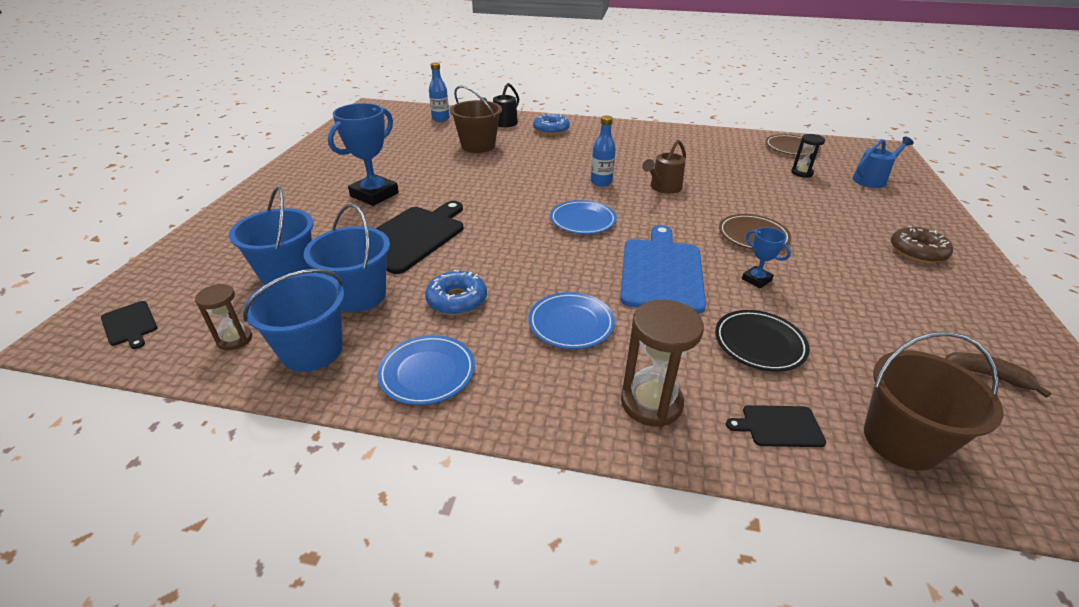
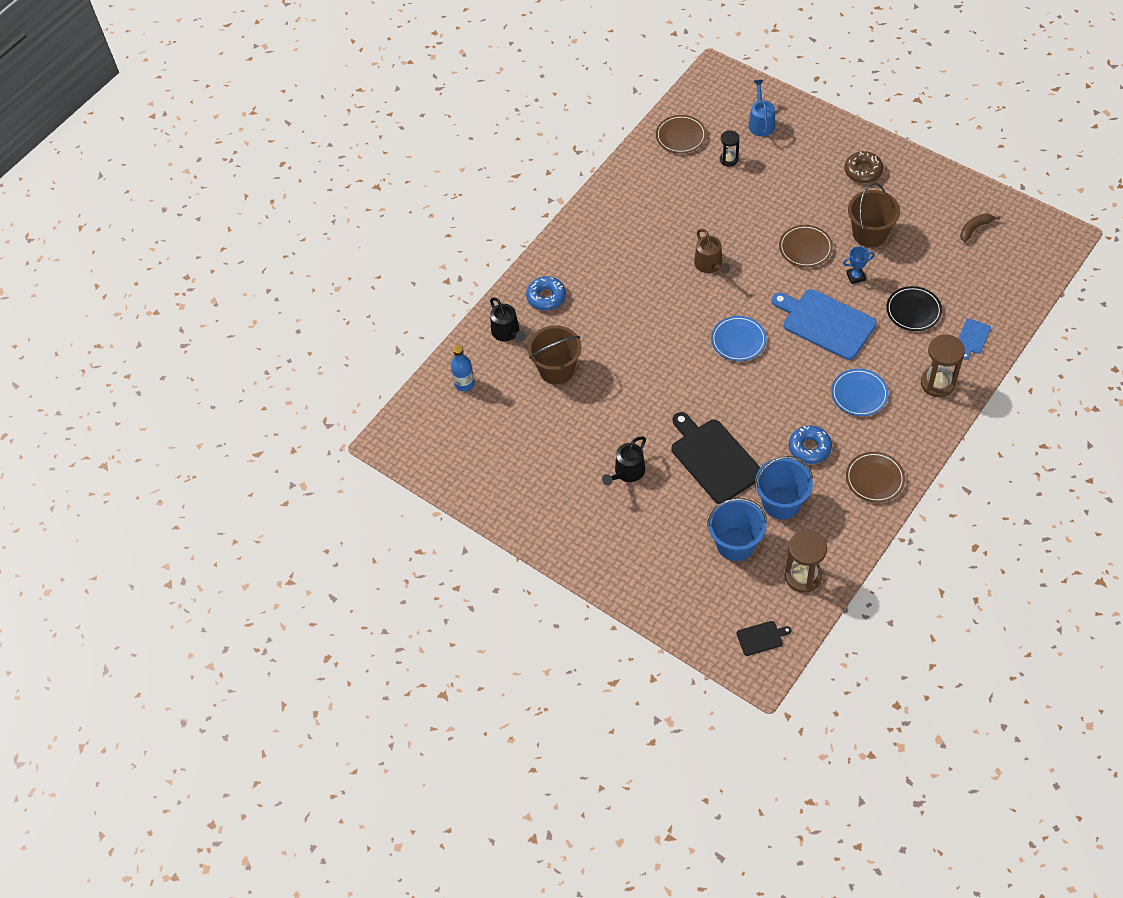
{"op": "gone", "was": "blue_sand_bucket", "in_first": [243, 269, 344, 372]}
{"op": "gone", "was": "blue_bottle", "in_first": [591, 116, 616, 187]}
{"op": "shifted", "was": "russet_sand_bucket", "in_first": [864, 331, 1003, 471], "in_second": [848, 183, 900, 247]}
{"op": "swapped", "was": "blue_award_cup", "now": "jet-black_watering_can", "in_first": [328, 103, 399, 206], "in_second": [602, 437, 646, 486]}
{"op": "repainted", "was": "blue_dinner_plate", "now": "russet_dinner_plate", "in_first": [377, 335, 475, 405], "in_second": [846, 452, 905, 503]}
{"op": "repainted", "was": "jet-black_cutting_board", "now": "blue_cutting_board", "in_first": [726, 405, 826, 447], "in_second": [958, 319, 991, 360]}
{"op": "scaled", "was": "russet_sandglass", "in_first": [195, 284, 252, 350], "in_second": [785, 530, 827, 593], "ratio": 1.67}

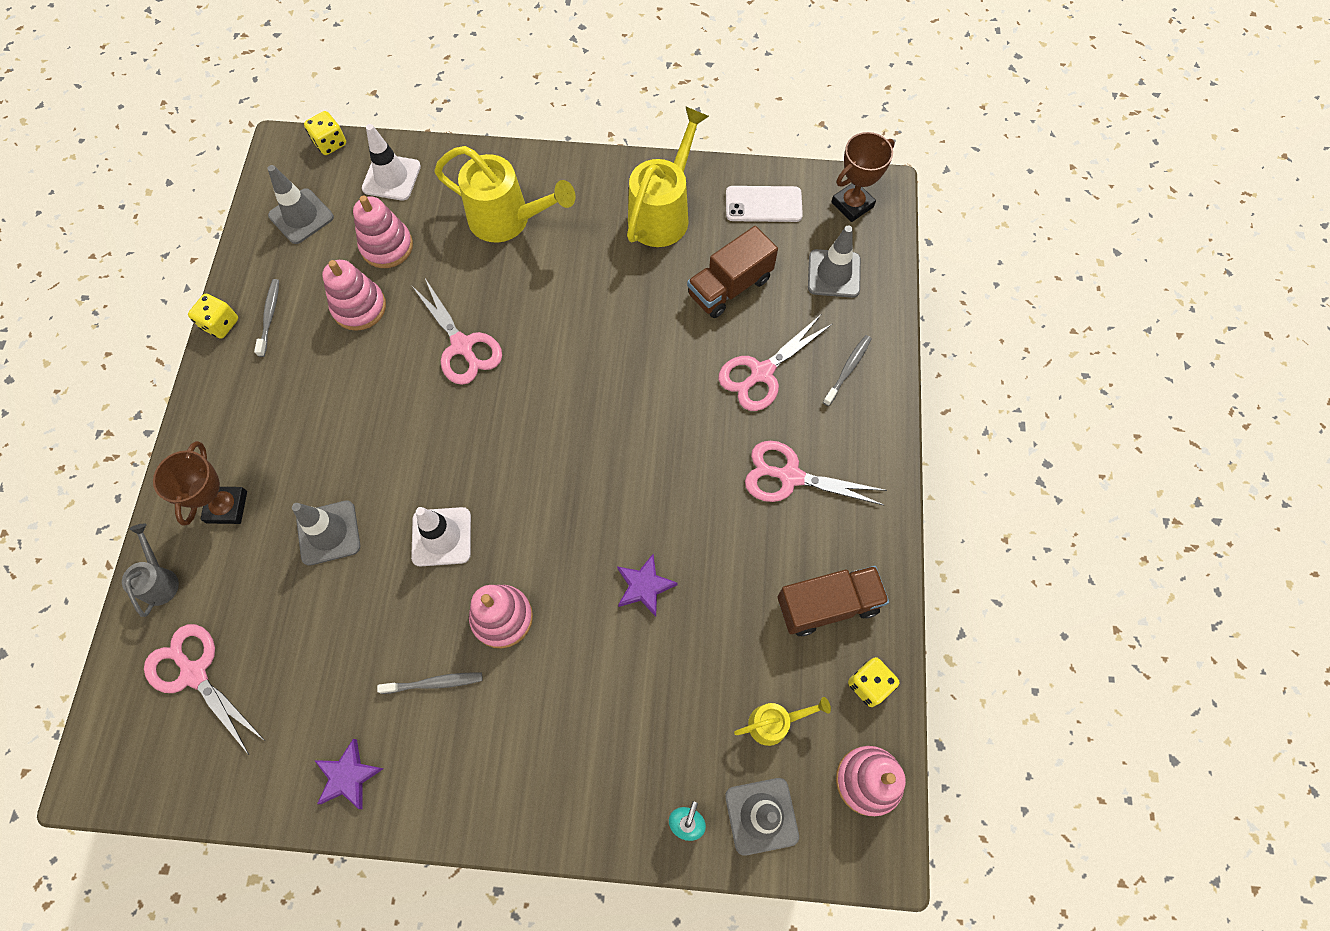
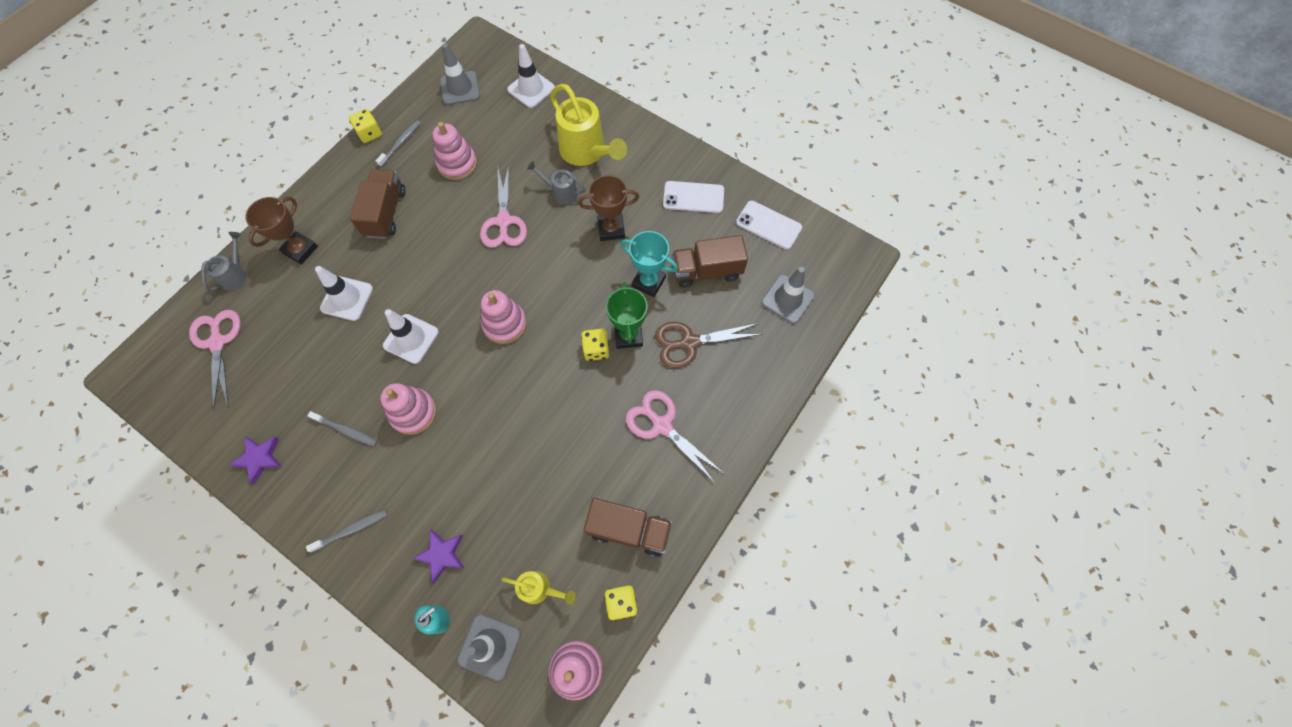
{"op": "new", "now": "russet_toy_truck", "in_second": [350, 169, 405, 239]}
{"op": "new", "now": "gray_watering_can", "in_second": [527, 161, 586, 205]}
{"op": "new", "now": "emerald_award_cup", "in_second": [606, 282, 648, 349]}
{"op": "new", "now": "turquoise_award_cup", "in_second": [621, 231, 678, 297]}
{"op": "shifted", "was": "bright_yellow_dice", "in_first": [304, 111, 346, 155], "in_second": [581, 329, 609, 361]}
{"op": "shifted", "was": "pink_stacking_rings", "in_first": [353, 196, 413, 268], "in_second": [481, 290, 527, 344]}
{"op": "shifted", "was": "purple_five-pointed_star", "in_first": [617, 554, 678, 617], "in_second": [412, 529, 464, 583]}
{"op": "shifted", "was": "gray_tooth_brush", "in_first": [823, 335, 872, 406], "in_second": [306, 509, 388, 553]}
{"op": "shifted", "was": "russet_award_cup", "in_first": [831, 132, 895, 222], "in_second": [578, 175, 639, 241]}
{"op": "swapped", "was": "bright_yellow_watering_can", "now": "white_smartphone", "in_first": [627, 106, 709, 247], "in_second": [663, 181, 724, 213]}
{"op": "repainted", "was": "gray_traffic_cone", "now": "white_traffic_cone", "in_first": [292, 500, 360, 566], "in_second": [315, 266, 373, 321]}
{"op": "repainted", "was": "pink_pair_of_scissors", "now": "russet_pair_of_scissors", "in_first": [718, 315, 832, 411], "in_second": [655, 322, 762, 368]}

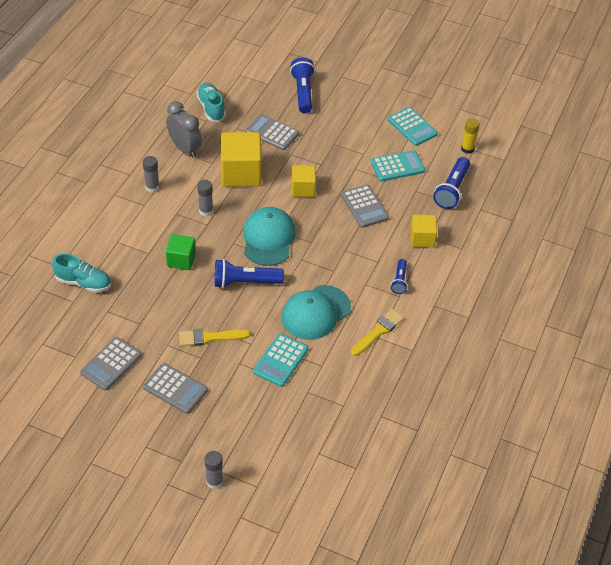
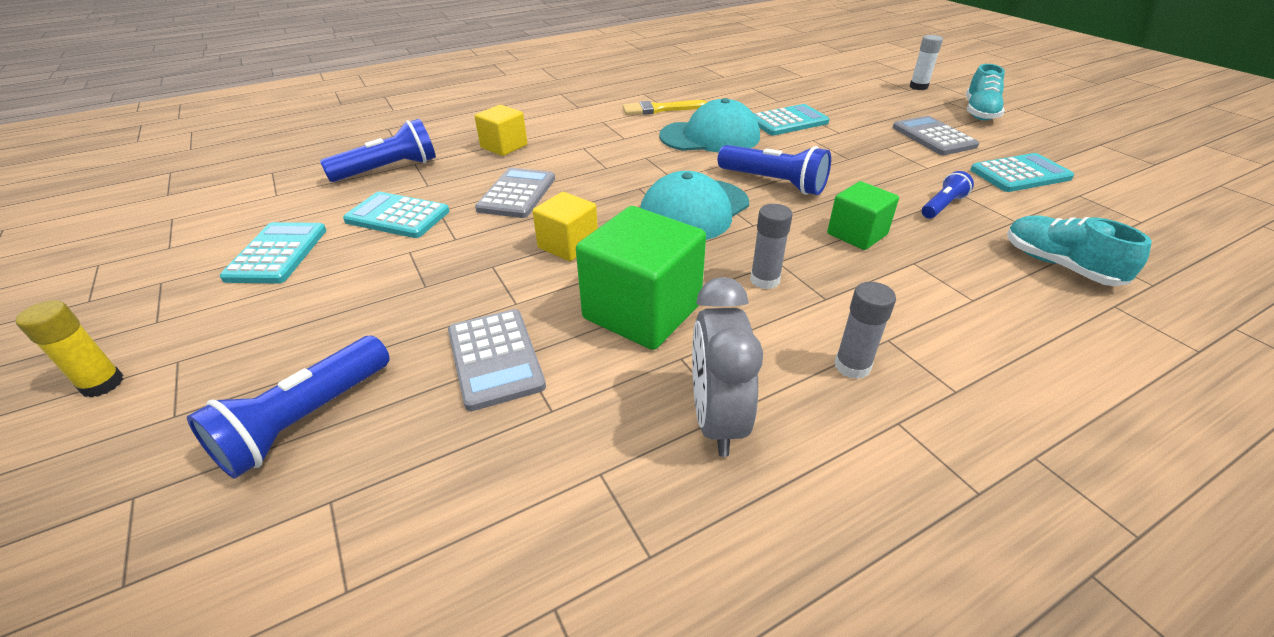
{"op": "gone", "was": "bright_yellow_paint_brush", "in_first": [179, 329, 250, 346]}
{"op": "shifted", "was": "turquoise_shoe", "in_first": [197, 83, 226, 122], "in_second": [966, 64, 1005, 120]}
{"op": "shifted", "was": "blue_torch", "in_first": [391, 259, 408, 294], "in_second": [922, 171, 974, 218]}
{"op": "shifted", "was": "bright_yellow_glue", "in_first": [461, 118, 480, 154], "in_second": [15, 300, 123, 398]}
{"op": "repainted", "was": "gray_calculator", "now": "turquoise_calculator", "in_first": [80, 337, 142, 391], "in_second": [970, 153, 1074, 192]}
{"op": "repainted", "was": "gray_glue", "now": "white_glue", "in_first": [205, 451, 223, 489], "in_second": [910, 35, 943, 90]}
{"op": "repainted", "was": "bright_yellow_cube", "now": "emerald_cube", "in_first": [221, 132, 261, 186], "in_second": [576, 206, 706, 350]}

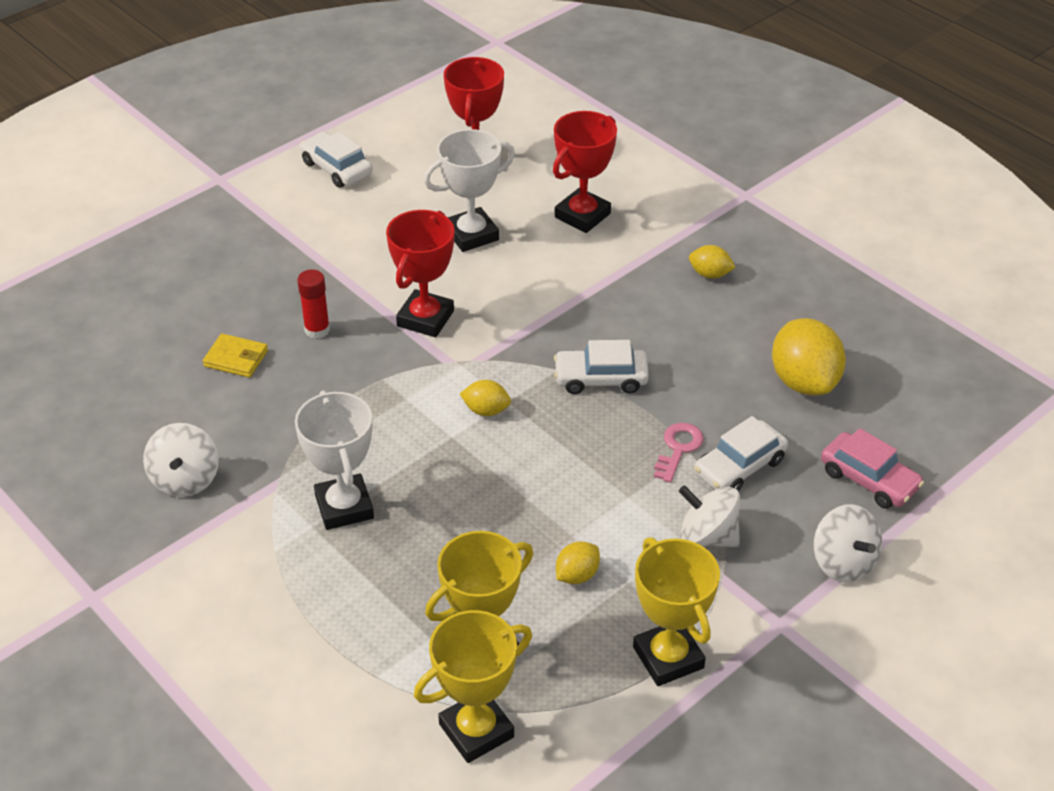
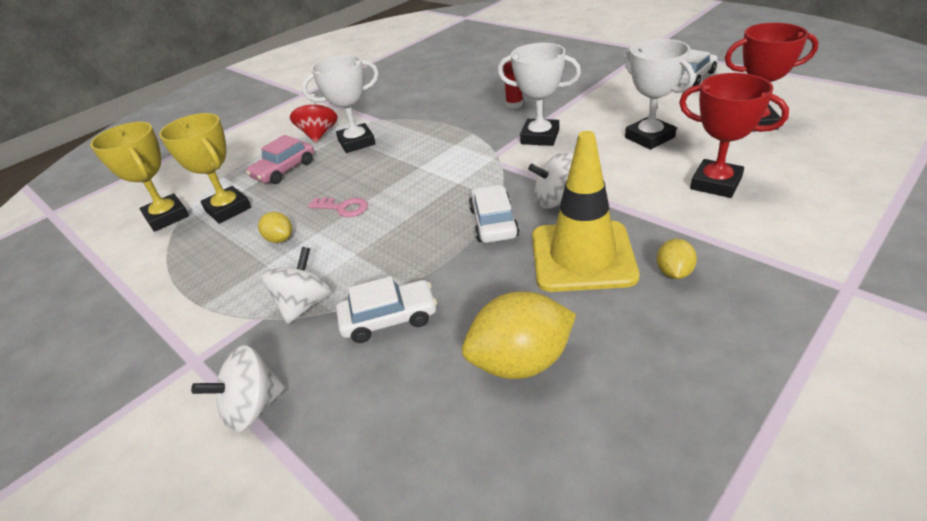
{"op": "gone", "was": "bright_yellow_billfold", "in_first": [203, 333, 268, 378]}
{"op": "gone", "was": "bright_yellow_toy_lemon", "in_first": [460, 380, 511, 416]}
{"op": "gone", "was": "bright_yellow_award_cup", "in_first": [633, 537, 720, 686]}
{"op": "new", "now": "red_whirligig", "in_second": [290, 94, 338, 143]}
{"op": "new", "now": "bright_yellow_traffic_cone", "in_second": [532, 131, 639, 292]}
{"op": "shifted", "was": "white_whirligig", "in_first": [143, 423, 219, 497], "in_second": [528, 152, 573, 209]}
{"op": "shifted", "was": "pink_key", "in_first": [654, 423, 704, 483], "in_second": [308, 197, 368, 217]}
{"op": "shifted", "was": "pink_toy_car", "in_first": [821, 428, 924, 509], "in_second": [246, 135, 314, 184]}
{"op": "repainted", "was": "red_award_cup", "now": "white_award_cup", "in_first": [386, 210, 454, 337], "in_second": [498, 43, 581, 146]}
{"op": "rotated", "was": "white_toy_car", "in_first": [694, 416, 788, 491], "in_second": [336, 276, 437, 343], "clockwise": 120}

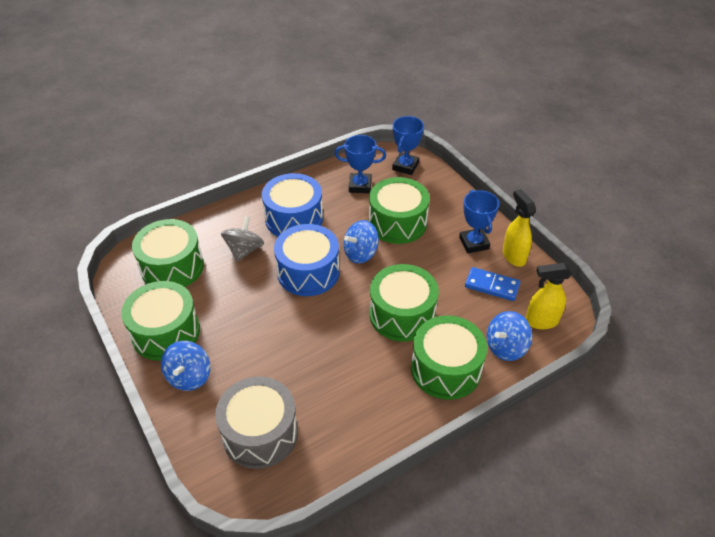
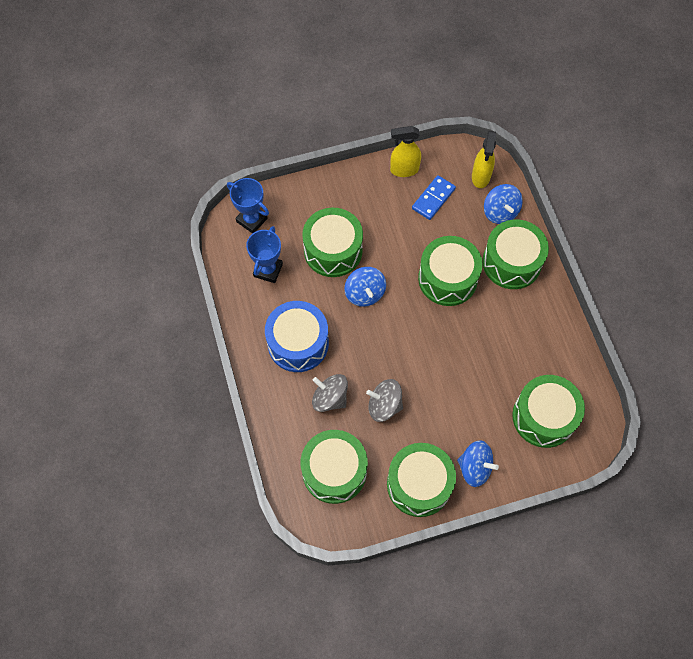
{"op": "gone", "was": "blue_drum", "in_first": [274, 224, 340, 296]}
{"op": "gone", "was": "blue_award_cup", "in_first": [459, 190, 499, 253]}
{"op": "new", "now": "gray_whirligig", "in_second": [366, 379, 403, 422]}
{"op": "repainted", "was": "gray_drum", "now": "emerald_drum", "in_first": [215, 376, 298, 469], "in_second": [512, 375, 585, 448]}

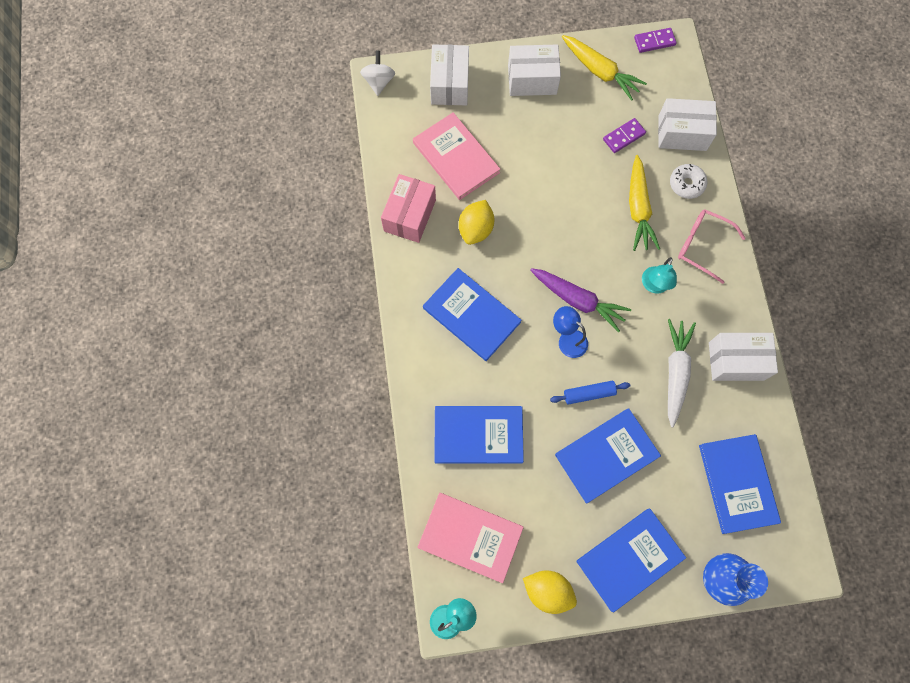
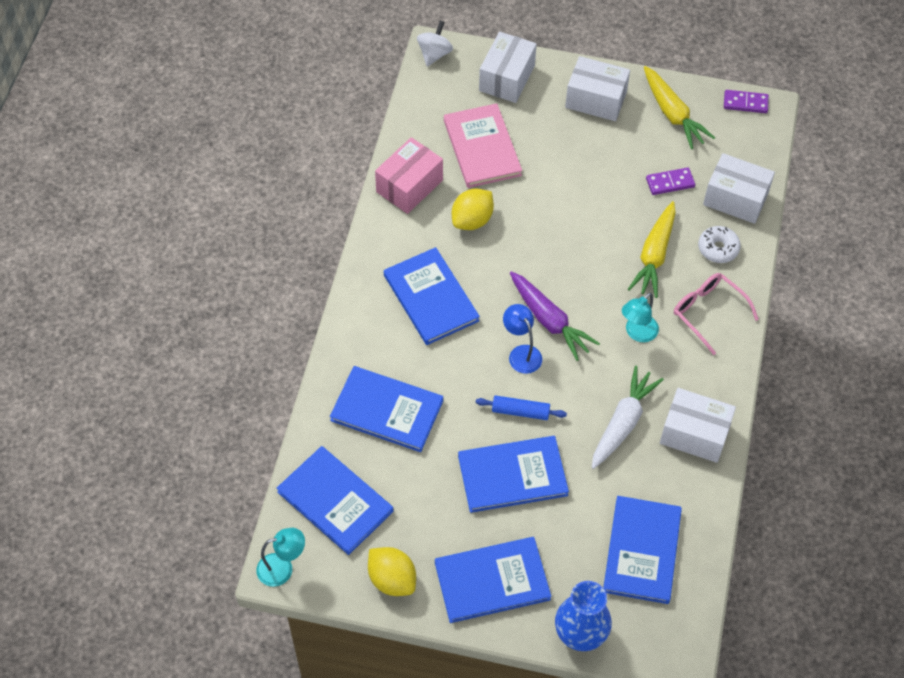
{"op": "repainted", "was": "pink_hardback", "now": "blue_hardback", "in_first": [417, 493, 524, 583], "in_second": [277, 446, 393, 555]}

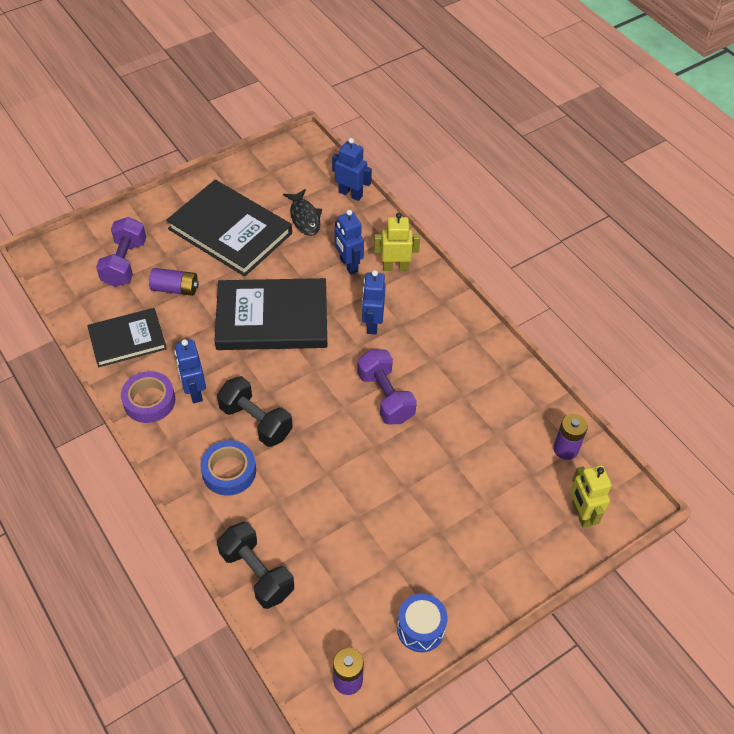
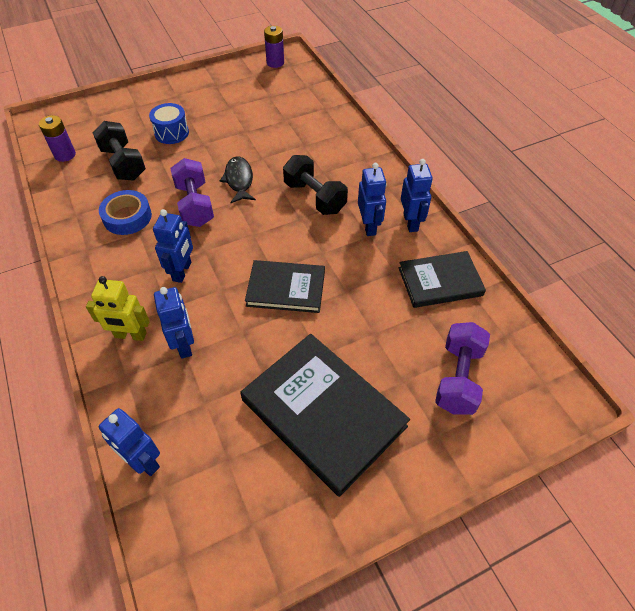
{"op": "gone", "was": "purple_battery", "in_first": [149, 268, 199, 296]}
{"op": "gone", "was": "bright_yellow_toy_robot", "in_first": [570, 465, 612, 528]}
{"op": "shifted", "was": "blue_sticky_tape", "in_first": [200, 440, 256, 496], "in_second": [99, 190, 152, 235]}
{"op": "shifted", "was": "jet-black_free_weight", "in_first": [217, 522, 294, 609], "in_second": [93, 121, 146, 181]}
{"op": "shifted", "was": "jet-black_fish_figure", "in_first": [283, 189, 322, 236], "in_second": [220, 156, 256, 203]}
{"op": "shifted", "was": "blue_drum", "in_first": [397, 594, 448, 652], "in_second": [149, 103, 189, 144]}
{"op": "swapped", "was": "purple_sticky_tape", "now": "blue_toy_robot", "in_first": [121, 371, 175, 423], "in_second": [401, 159, 433, 232]}
{"op": "scaled", "was": "jet-black_hardback", "in_first": [215, 278, 327, 350], "in_second": [245, 260, 325, 313], "ratio": 0.62}

